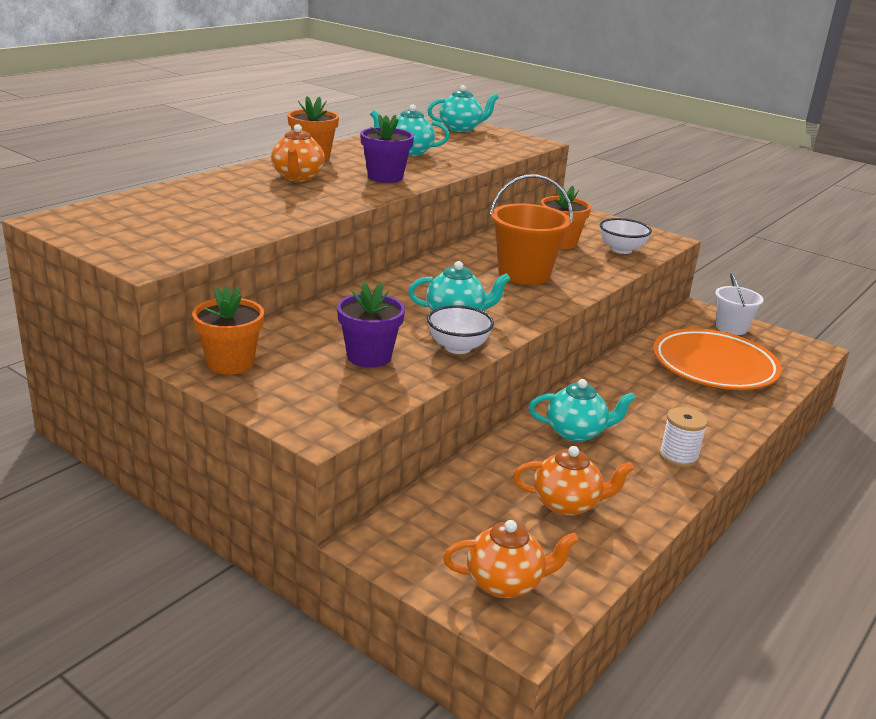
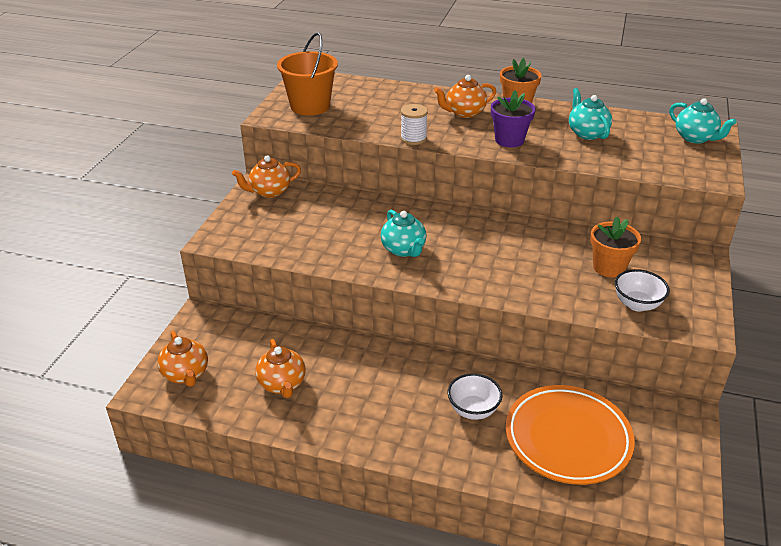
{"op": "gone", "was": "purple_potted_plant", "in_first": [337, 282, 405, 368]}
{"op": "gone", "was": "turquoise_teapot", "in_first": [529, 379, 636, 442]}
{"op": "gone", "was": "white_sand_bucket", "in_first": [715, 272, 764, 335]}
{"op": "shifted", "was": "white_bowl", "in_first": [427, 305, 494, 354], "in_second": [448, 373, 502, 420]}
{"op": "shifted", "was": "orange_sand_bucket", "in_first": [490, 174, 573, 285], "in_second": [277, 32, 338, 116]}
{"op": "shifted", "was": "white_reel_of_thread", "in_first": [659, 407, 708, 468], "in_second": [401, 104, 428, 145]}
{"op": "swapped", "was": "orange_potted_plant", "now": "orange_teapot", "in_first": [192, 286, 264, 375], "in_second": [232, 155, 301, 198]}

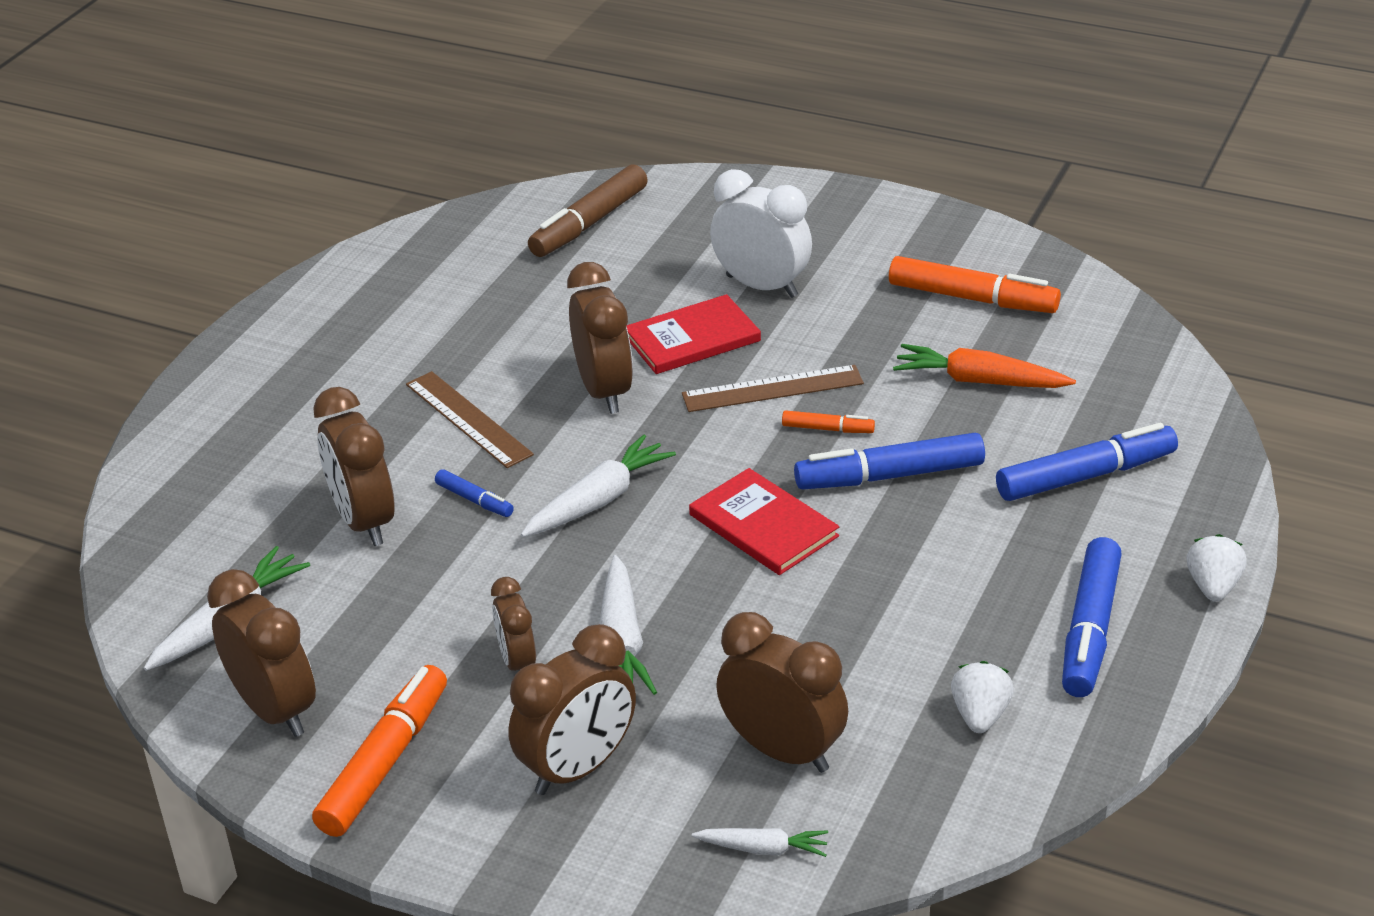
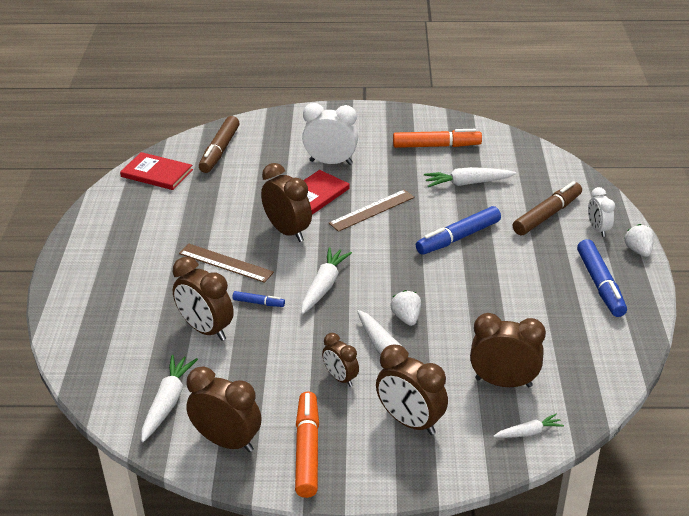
{"op": "gone", "was": "orange_felt_pen", "in_first": [782, 410, 875, 433]}
{"op": "new", "now": "white_alarm_clock", "in_second": [588, 187, 615, 237]}
{"op": "shifted", "was": "red_hardback", "in_first": [689, 468, 839, 575], "in_second": [120, 152, 193, 190]}
{"op": "shifted", "was": "white_berry", "in_first": [951, 661, 1014, 733], "in_second": [390, 290, 421, 326]}
{"op": "repainted", "was": "orange_root_vegetable", "now": "white_root_vegetable", "in_first": [893, 344, 1076, 388], "in_second": [424, 167, 517, 187]}
{"op": "repainted", "was": "blue_felt_pen", "now": "russet_felt_pen", "in_first": [996, 423, 1178, 501], "in_second": [513, 181, 582, 235]}
{"op": "rotated", "was": "russet_alarm_clock", "in_first": [508, 624, 636, 795], "in_second": [376, 345, 448, 435], "clockwise": 105}

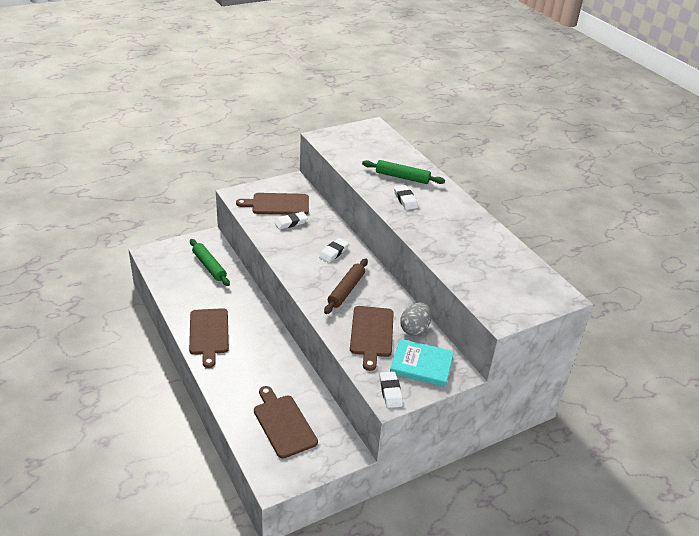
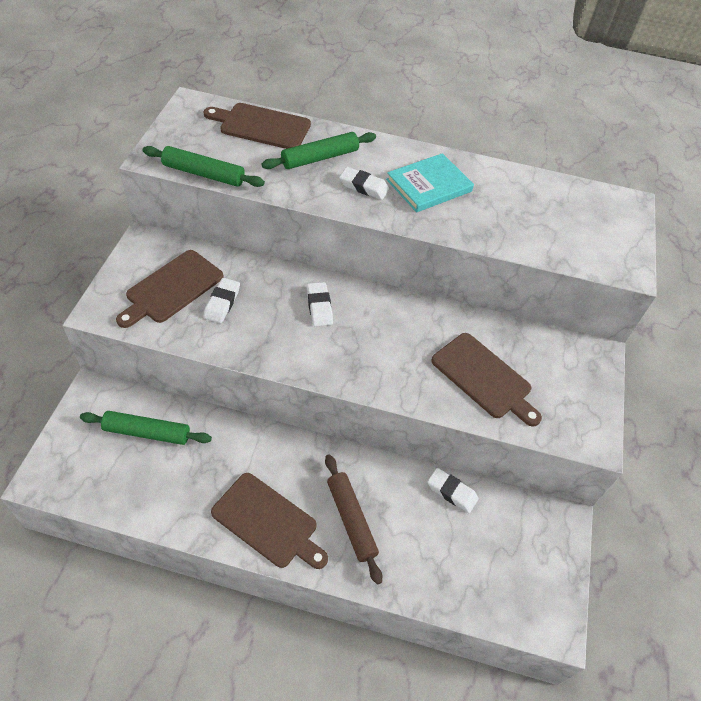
{"op": "gone", "was": "gray_egg_shape", "in_first": [400, 303, 432, 336]}
{"op": "new", "now": "emerald_rolling_pin", "in_second": [143, 146, 265, 187]}
{"op": "shifted", "was": "russet_cutting_board", "in_first": [254, 386, 318, 459], "in_second": [204, 103, 311, 149]}
{"op": "shifted", "was": "russet_rolling_pin", "in_first": [324, 258, 368, 314], "in_second": [325, 454, 382, 584]}
{"op": "shifted", "was": "white_eraser", "in_first": [380, 371, 403, 408], "in_second": [427, 468, 479, 513]}
{"op": "shifted", "was": "turquoise_hardback", "in_first": [390, 339, 454, 387], "in_second": [386, 153, 474, 212]}

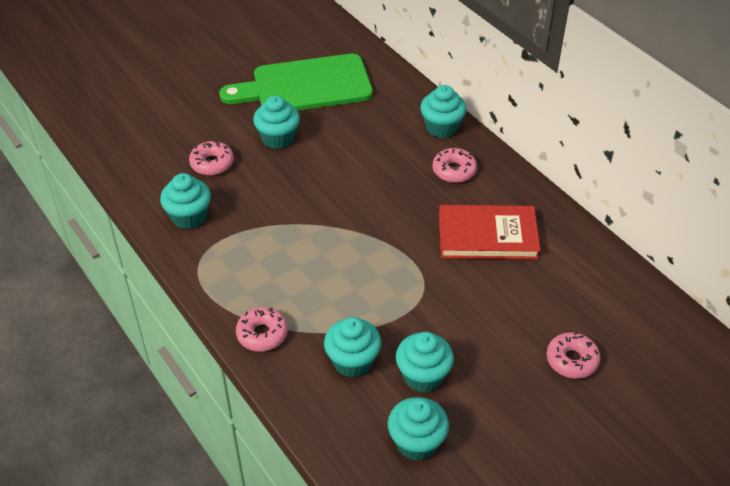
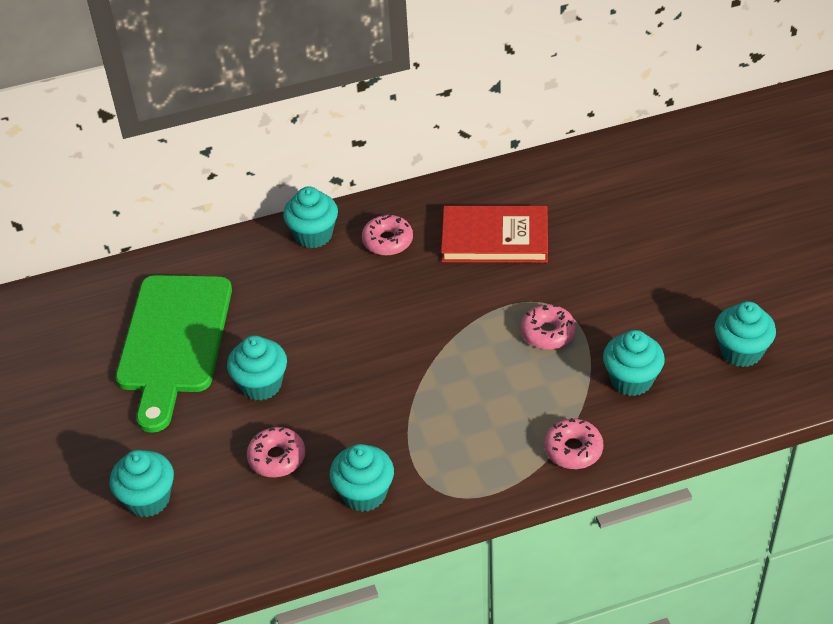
{"op": "shifted", "was": "turquoise_cupcake", "in_first": [396, 332, 454, 393], "in_second": [110, 450, 174, 517]}
{"op": "shifted", "was": "pink_glazed_donut", "in_first": [547, 331, 601, 379], "in_second": [521, 305, 576, 350]}
{"op": "rotated", "was": "red_hardback", "in_first": [439, 205, 541, 259], "in_second": [441, 206, 548, 263], "clockwise": 75}

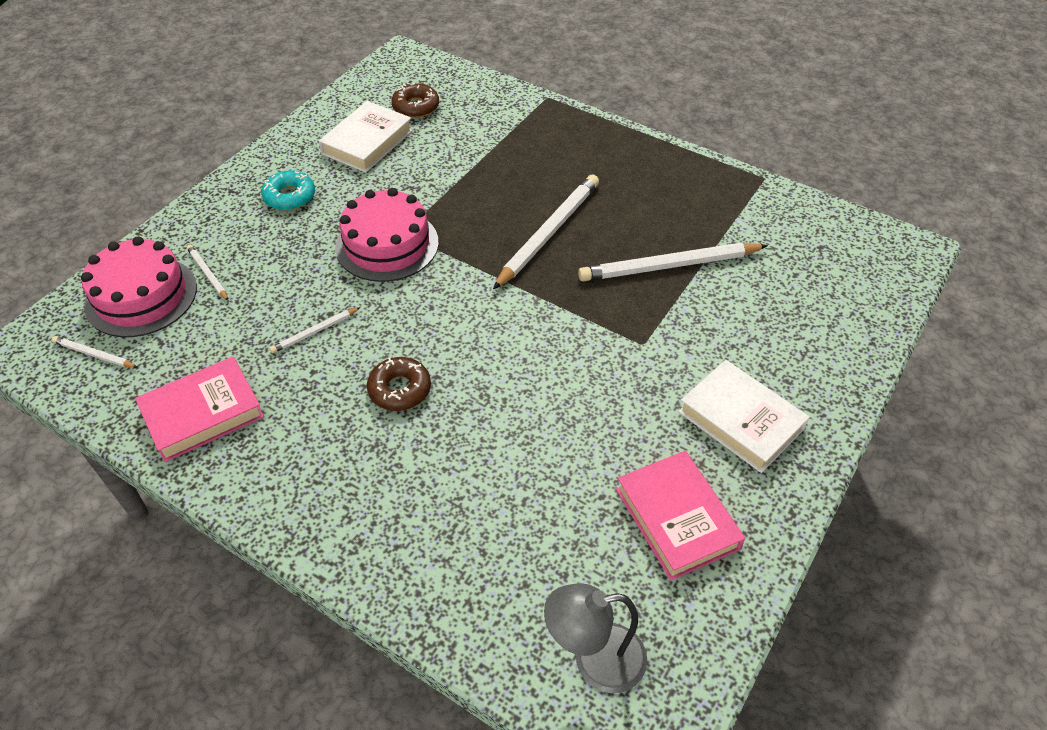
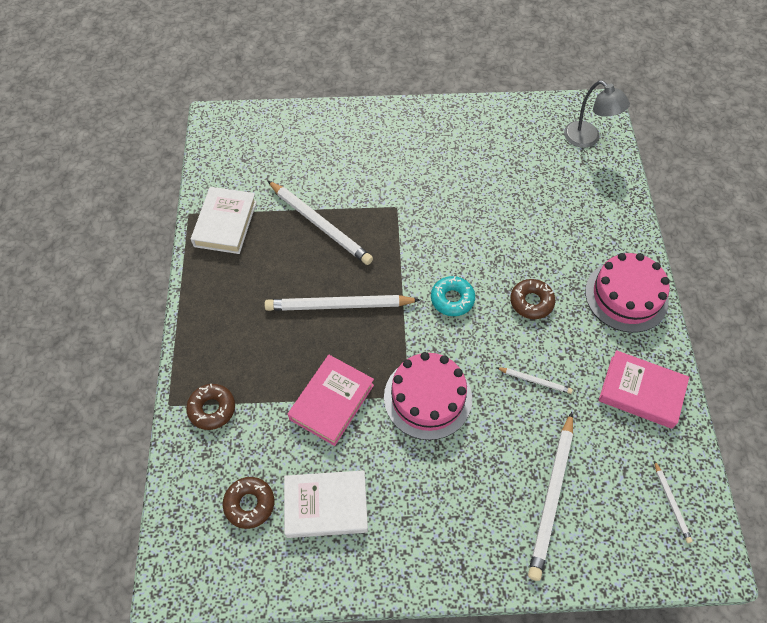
{"op": "new", "now": "russet_glazed_donut", "in_second": [186, 384, 235, 430]}
{"op": "shifted", "was": "pink_gateau", "in_first": [81, 236, 197, 337], "in_second": [585, 253, 670, 333]}
{"op": "shifted", "was": "turquoise_glazed_donut", "in_first": [261, 170, 315, 210], "in_second": [431, 276, 475, 316]}
{"op": "shifted", "was": "pink_hardback", "in_first": [616, 451, 745, 581], "in_second": [288, 355, 374, 446]}
{"op": "shifted", "was": "white_hardback", "in_first": [678, 360, 810, 473], "in_second": [191, 187, 257, 254]}
{"op": "scaled", "was": "white_pencil", "in_first": [187, 245, 229, 301], "in_second": [528, 412, 573, 581], "ratio": 2.1}

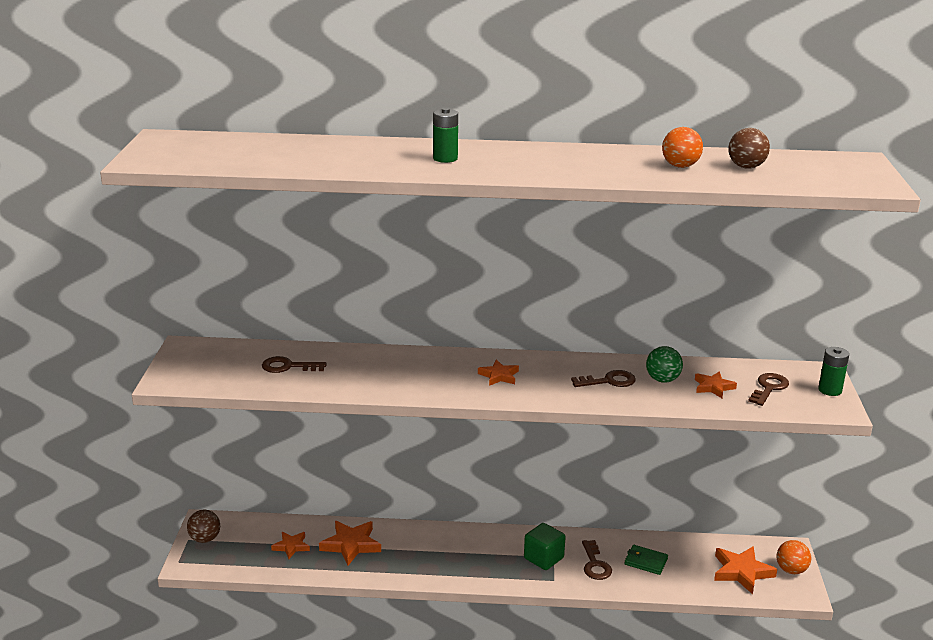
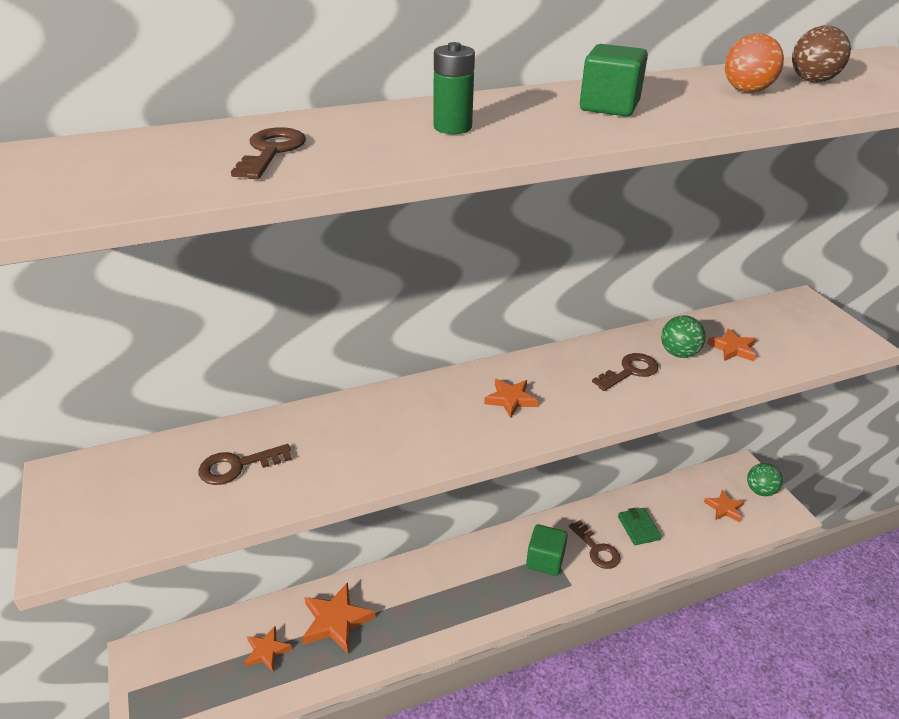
{"op": "gone", "was": "russet_ball", "in_first": [187, 510, 220, 543]}
{"op": "gone", "was": "emerald_battery", "in_first": [818, 347, 849, 396]}
{"op": "new", "now": "emerald_cube", "in_second": [580, 44, 648, 116]}
{"op": "shifted", "was": "russet_key", "in_first": [748, 373, 789, 406], "in_second": [231, 127, 306, 179]}
{"op": "repainted", "was": "orange_ball", "now": "emerald_ball", "in_first": [777, 540, 811, 574], "in_second": [747, 463, 783, 496]}
{"op": "rotated", "was": "emerald_billfold", "in_first": [625, 545, 668, 575], "in_second": [618, 508, 662, 545], "clockwise": 75}
{"op": "scaled", "was": "orange_five-pointed_star", "in_first": [714, 546, 777, 594], "in_second": [704, 490, 744, 522], "ratio": 0.61}

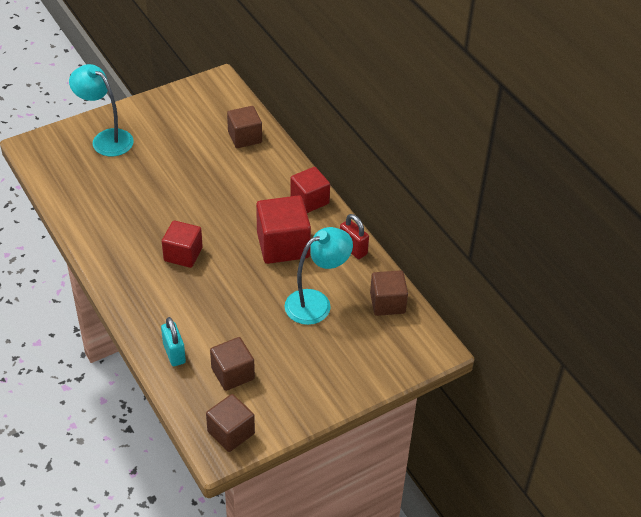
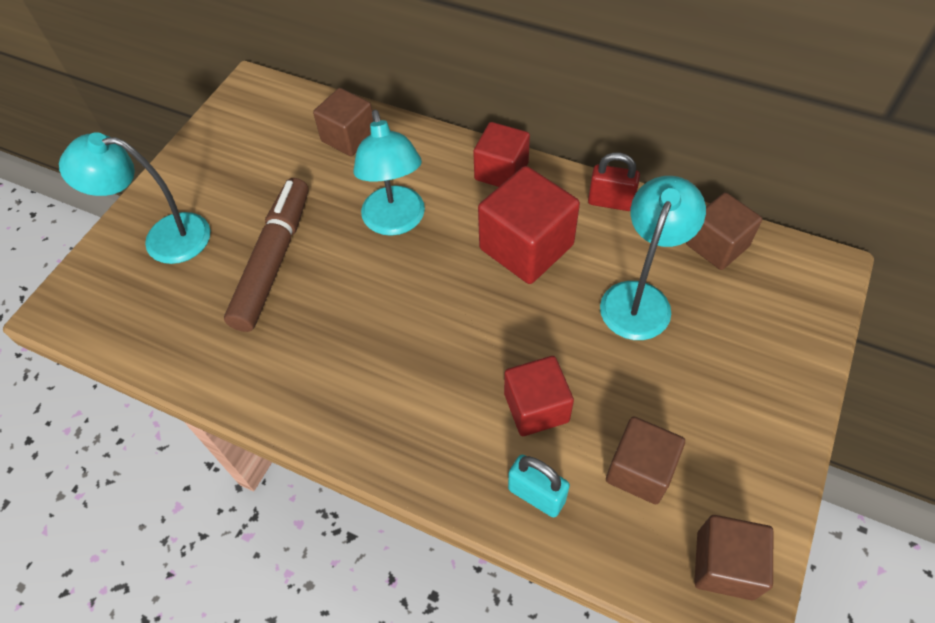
{"op": "new", "now": "russet_felt_pen", "in_second": [224, 178, 309, 332]}
{"op": "new", "now": "turquoise_reading_lamp", "in_second": [353, 110, 425, 236]}
{"op": "shifted", "was": "red_cube", "in_first": [162, 220, 203, 268], "in_second": [504, 356, 574, 436]}

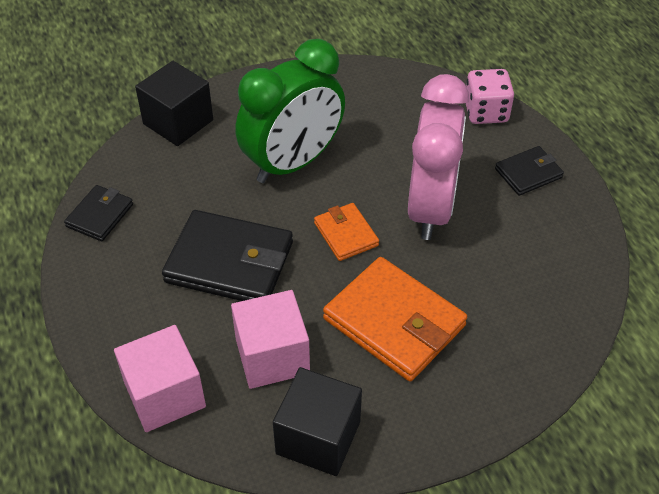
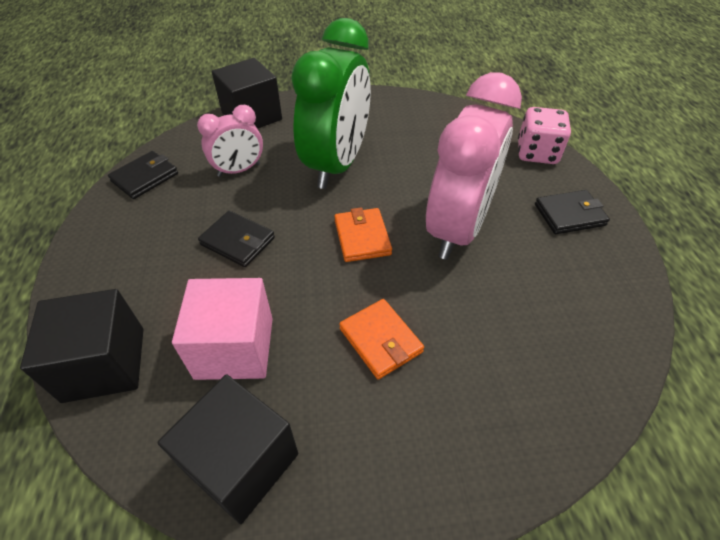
{"op": "new", "now": "pink_alarm_clock", "in_second": [197, 105, 263, 177]}
{"op": "repainted", "was": "pink_cube", "now": "jet-black_cube", "in_first": [114, 325, 206, 432], "in_second": [20, 289, 144, 403]}
{"op": "rotated", "was": "emerald_alarm_clock", "in_first": [235, 39, 345, 183], "in_second": [291, 18, 371, 189], "clockwise": -45}
{"op": "scaled", "was": "jet-black_billfold", "in_first": [162, 210, 293, 301], "in_second": [198, 211, 275, 267], "ratio": 0.54}
{"op": "scaled", "was": "orange_billfold", "in_first": [323, 257, 467, 381], "in_second": [339, 299, 424, 380], "ratio": 0.54}

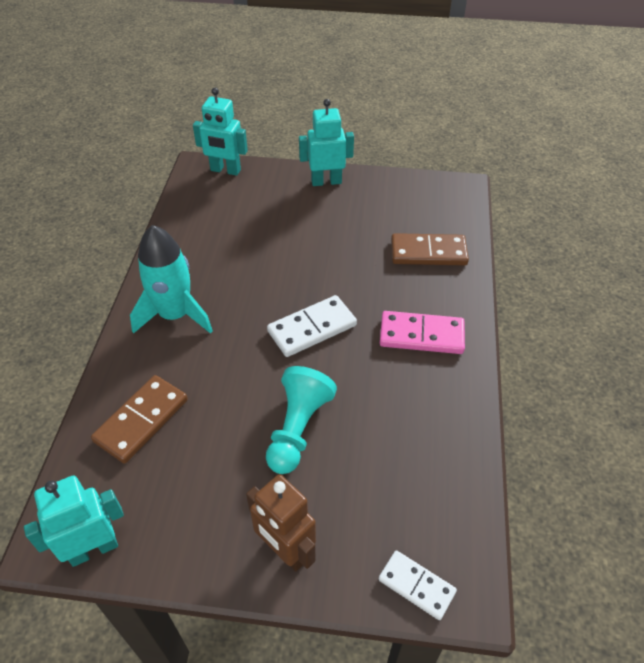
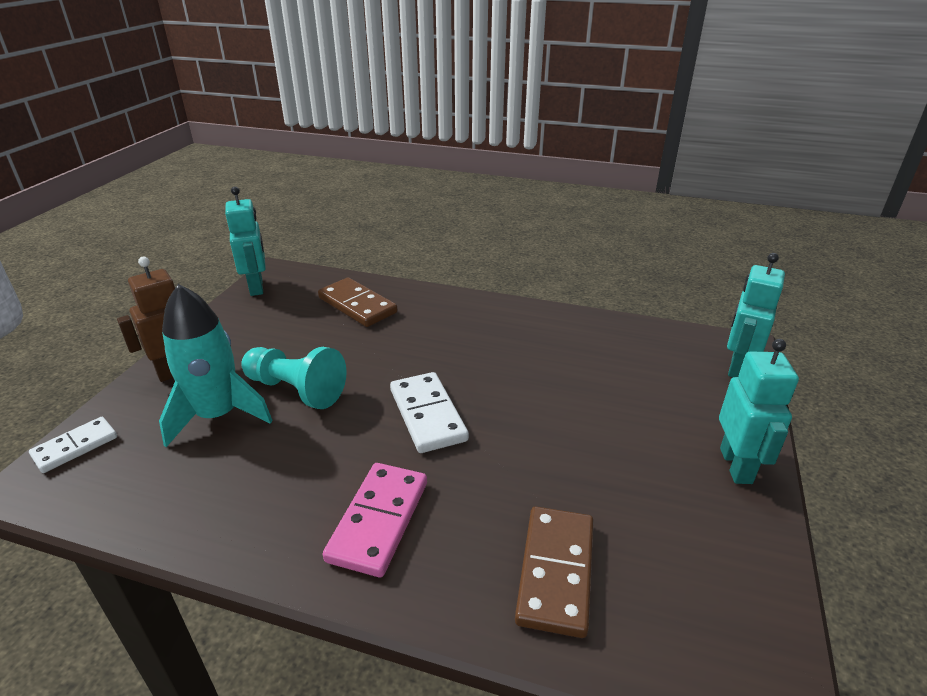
{"op": "shifted", "was": "turquoise_toy_rocket", "in_first": [130, 225, 213, 334], "in_second": [159, 284, 273, 447]}

